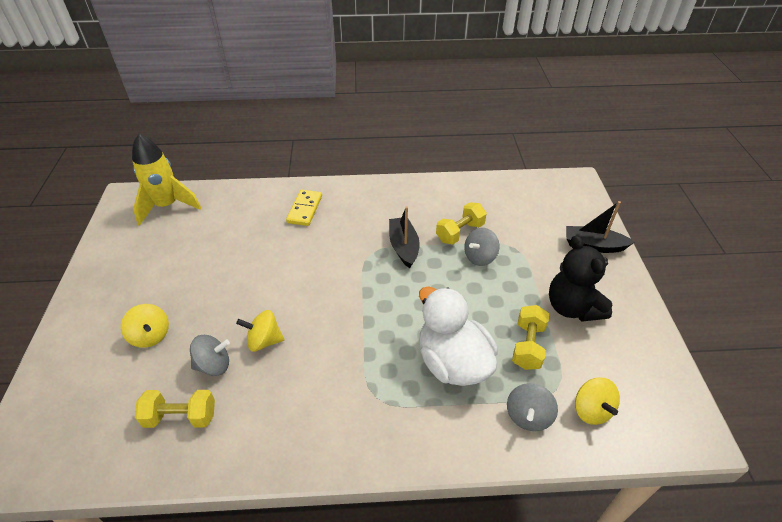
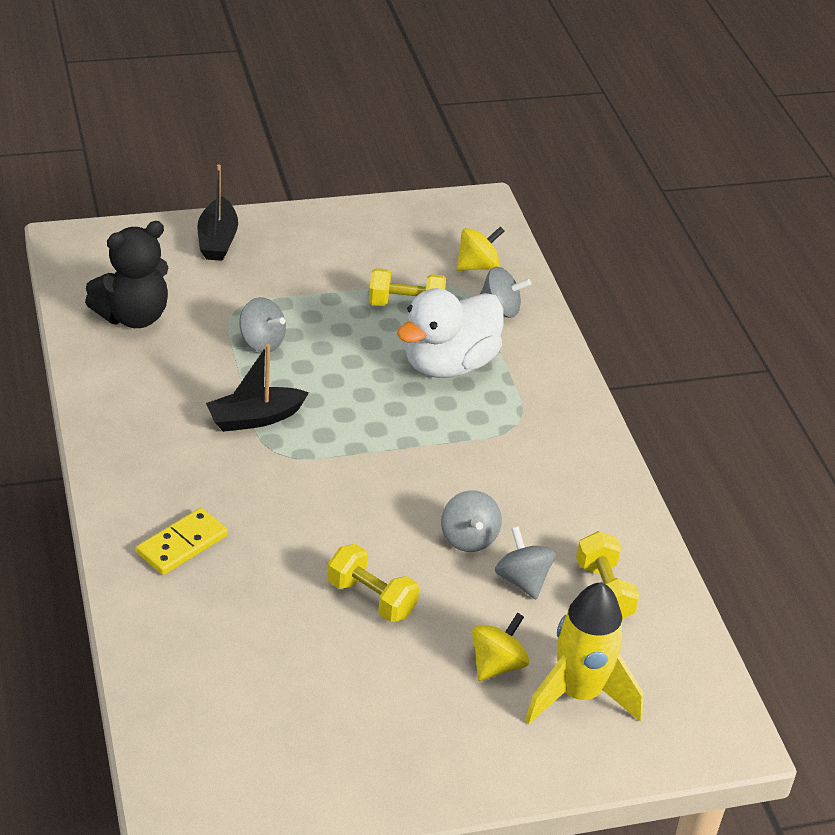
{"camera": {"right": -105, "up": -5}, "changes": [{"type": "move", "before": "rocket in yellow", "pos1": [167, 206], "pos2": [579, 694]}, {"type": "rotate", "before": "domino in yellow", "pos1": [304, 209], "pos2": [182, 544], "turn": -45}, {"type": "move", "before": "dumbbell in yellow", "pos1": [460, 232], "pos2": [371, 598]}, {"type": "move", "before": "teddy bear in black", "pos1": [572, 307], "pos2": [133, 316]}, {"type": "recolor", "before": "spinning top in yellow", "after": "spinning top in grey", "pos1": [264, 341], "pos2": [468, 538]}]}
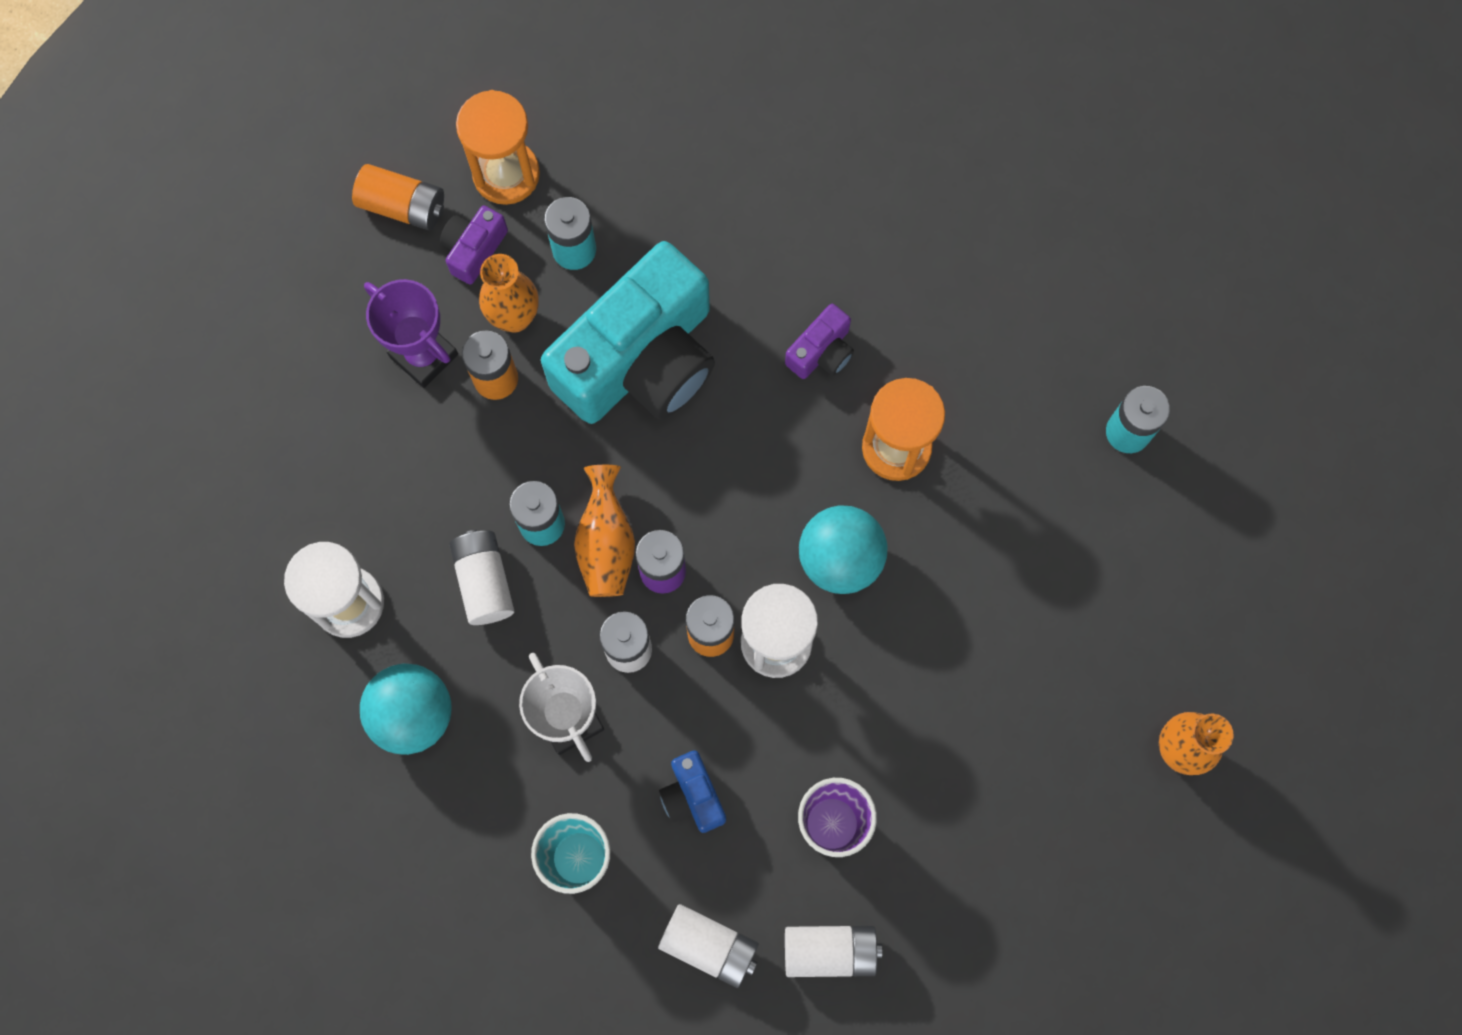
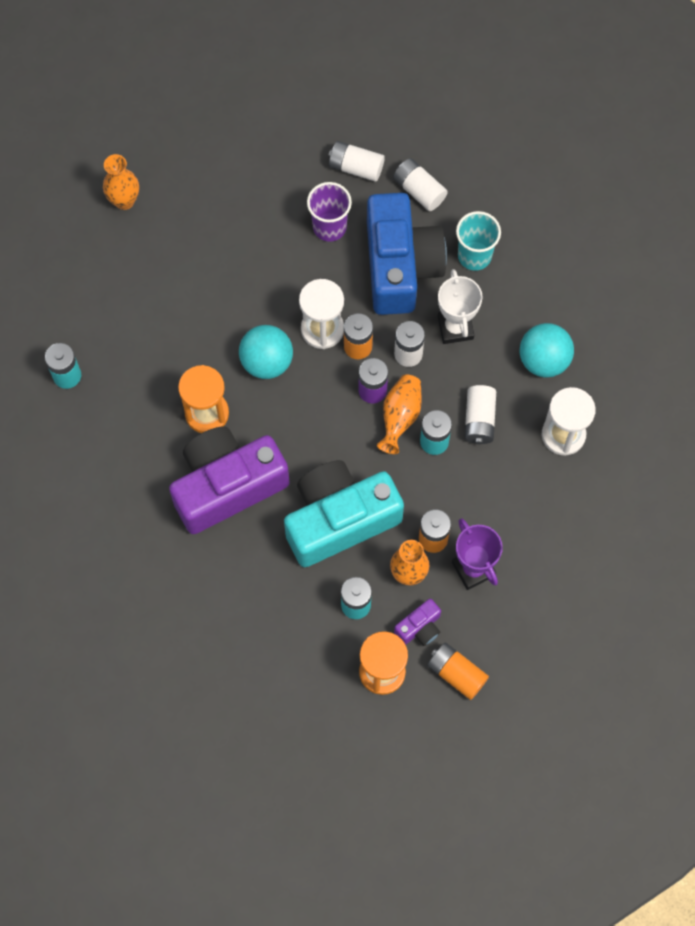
{"camera": {"right": -160, "up": -5}, "changes": [{"type": "resize", "before": "camera in purple", "pos1": [821, 352], "pos2": [227, 485], "scale": 2.42}, {"type": "resize", "before": "camera in blue", "pos1": [692, 796], "pos2": [400, 266], "scale": 2.42}]}
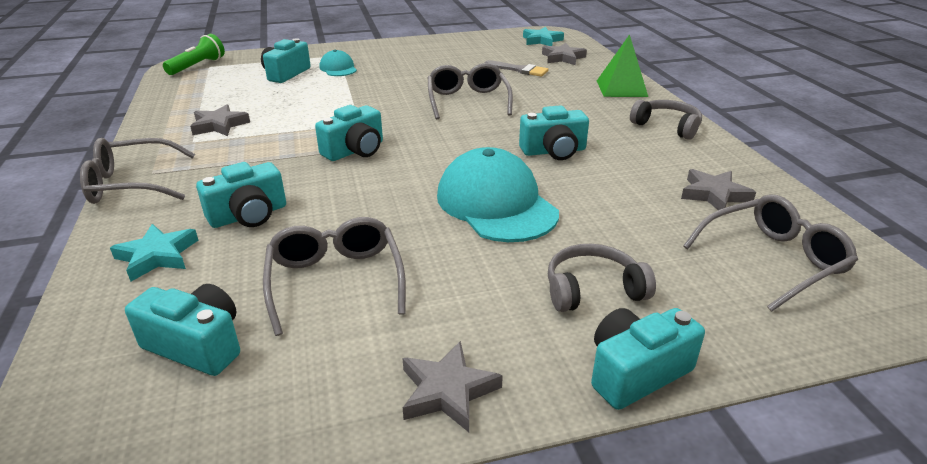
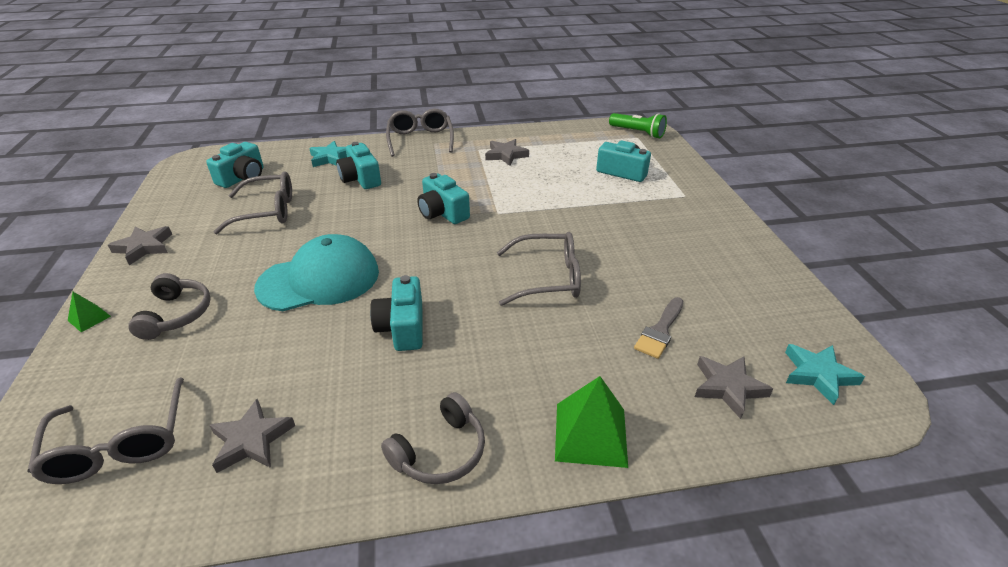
{"camera": {"right": 95, "up": 5}, "changes": [{"type": "delete", "before": "cap in turquoise", "pos1": [338, 68]}, {"type": "replace", "before": "camera in turquoise", "after": "pyramid in green", "pos1": [635, 372], "pos2": [89, 318]}]}
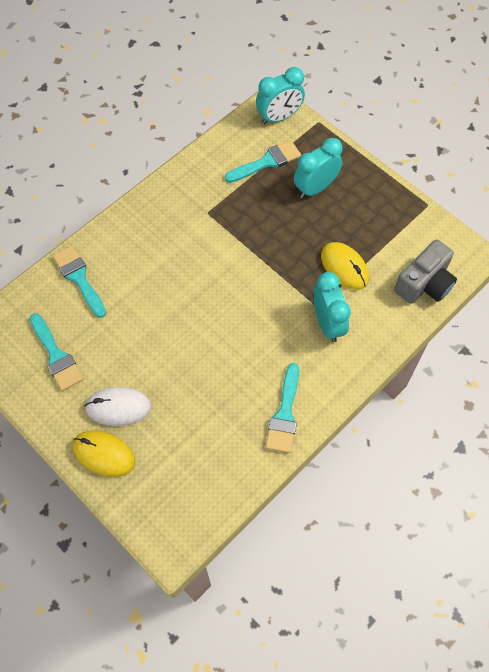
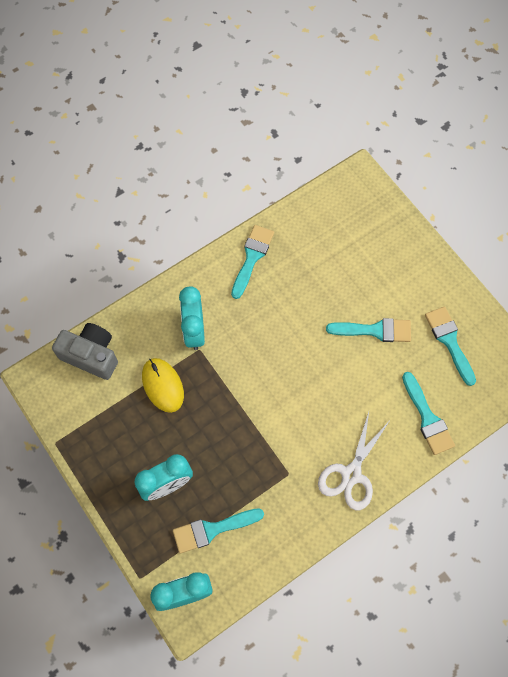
{"camera": {"right": -170, "up": 5}, "changes": [{"type": "rotate", "before": "camera in grey", "pos1": [424, 283], "pos2": [91, 355], "turn": 60}, {"type": "delete", "before": "mouse in white", "pos1": [118, 407]}, {"type": "delete", "before": "mouse in yellow", "pos1": [104, 454]}, {"type": "insert", "after": "brush in turquoise", "pos2": [375, 330]}, {"type": "insert", "after": "scissors in white", "pos2": [351, 474]}]}
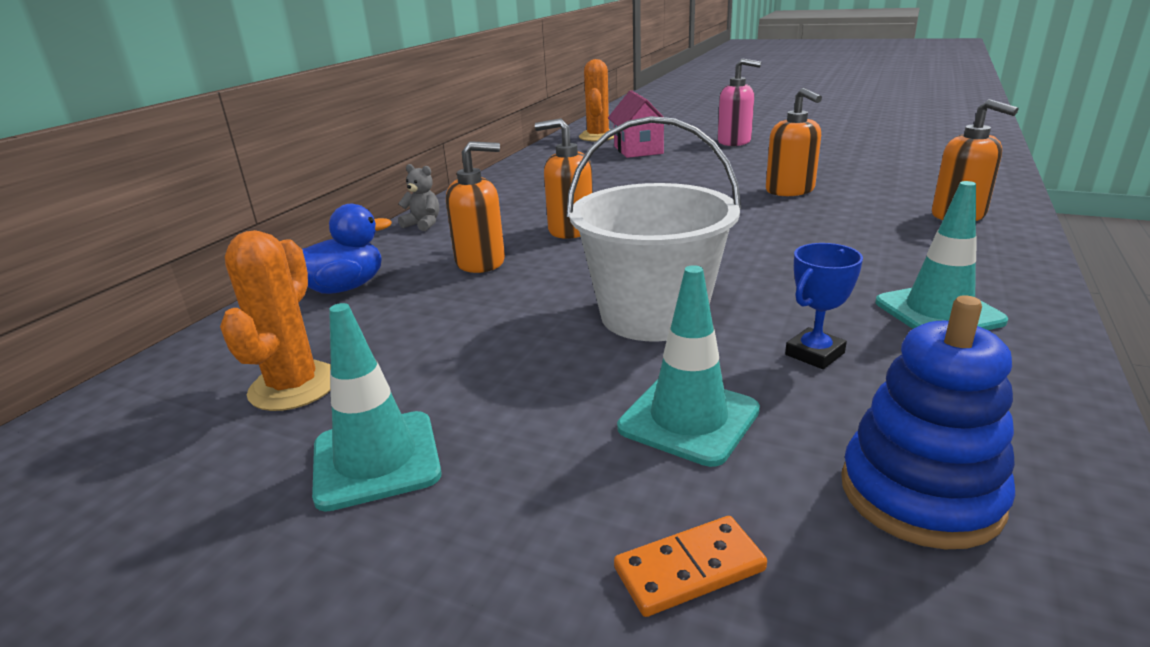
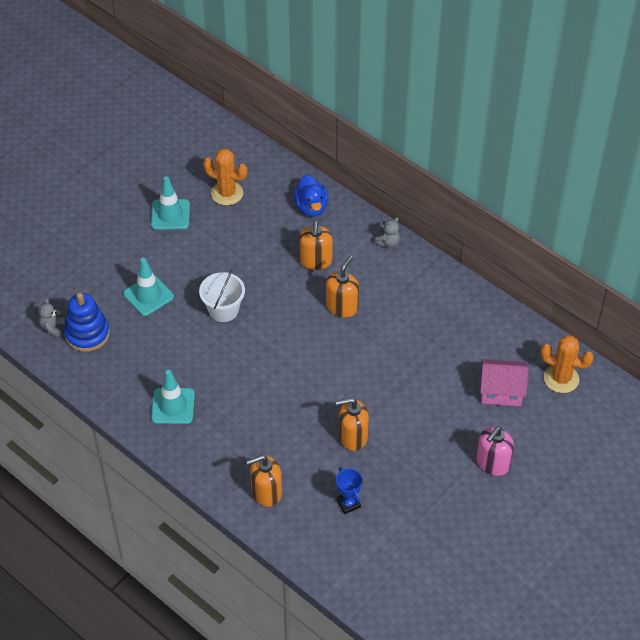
{"camera": {"right": 105, "up": 25}, "changes": [{"type": "resize", "before": "bucket in white", "pos1": [653, 315], "pos2": [223, 310], "scale": 0.64}, {"type": "move", "before": "trophy in blue", "pos1": [814, 354], "pos2": [348, 503]}, {"type": "delete", "before": "domino in orange", "pos1": [689, 569]}, {"type": "insert", "after": "teddy bear in grey", "pos2": [52, 327]}]}
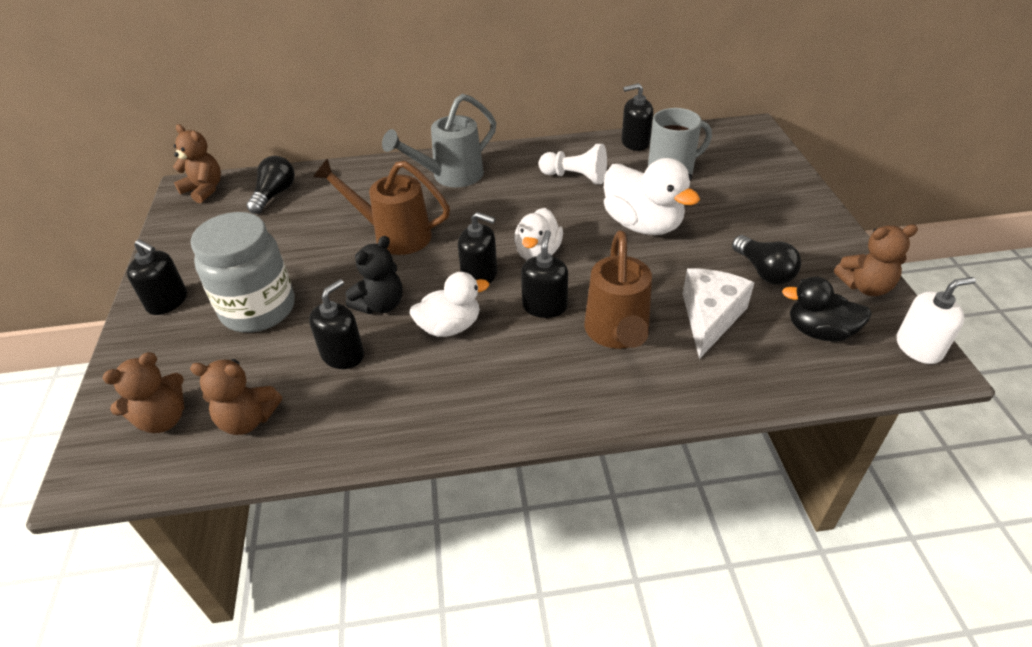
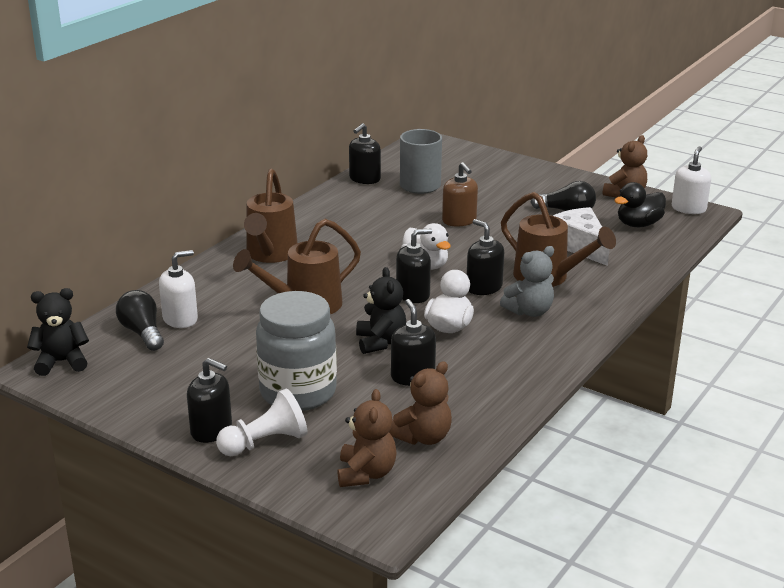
{"camera": {"right": -50, "up": -15}, "changes": [{"type": "recolor", "before": "watering can in grey", "after": "watering can in brown", "pos1": [450, 176], "pos2": [270, 255]}, {"type": "recolor", "before": "teddy bear in brown", "after": "teddy bear in black", "pos1": [204, 190], "pos2": [61, 362]}, {"type": "move", "before": "pawn in white", "pos1": [575, 177], "pos2": [265, 442]}, {"type": "replace", "before": "duck in white", "after": "soap dispenser in brown", "pos1": [642, 224], "pos2": [459, 221]}, {"type": "rotate", "before": "soap dispenser in black", "pos1": [167, 302], "pos2": [211, 430], "turn": 45}, {"type": "insert", "after": "teddy bear in grey", "pos2": [529, 311]}, {"type": "insert", "after": "soap dispenser in white", "pos2": [180, 319]}]}
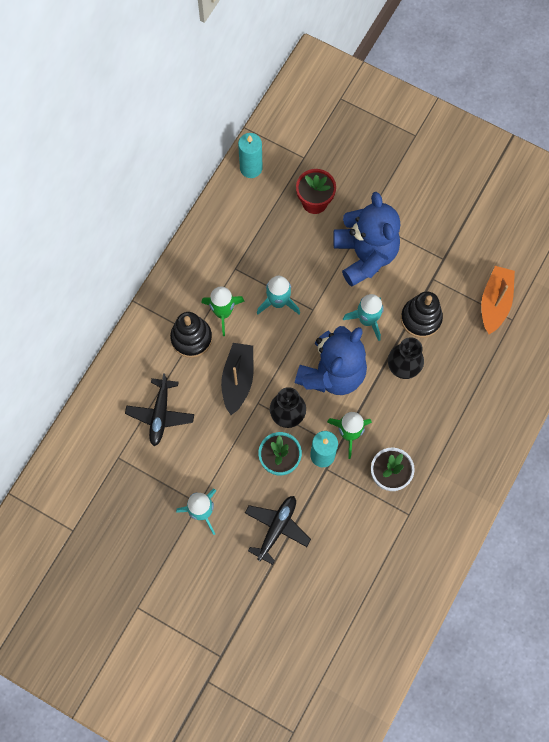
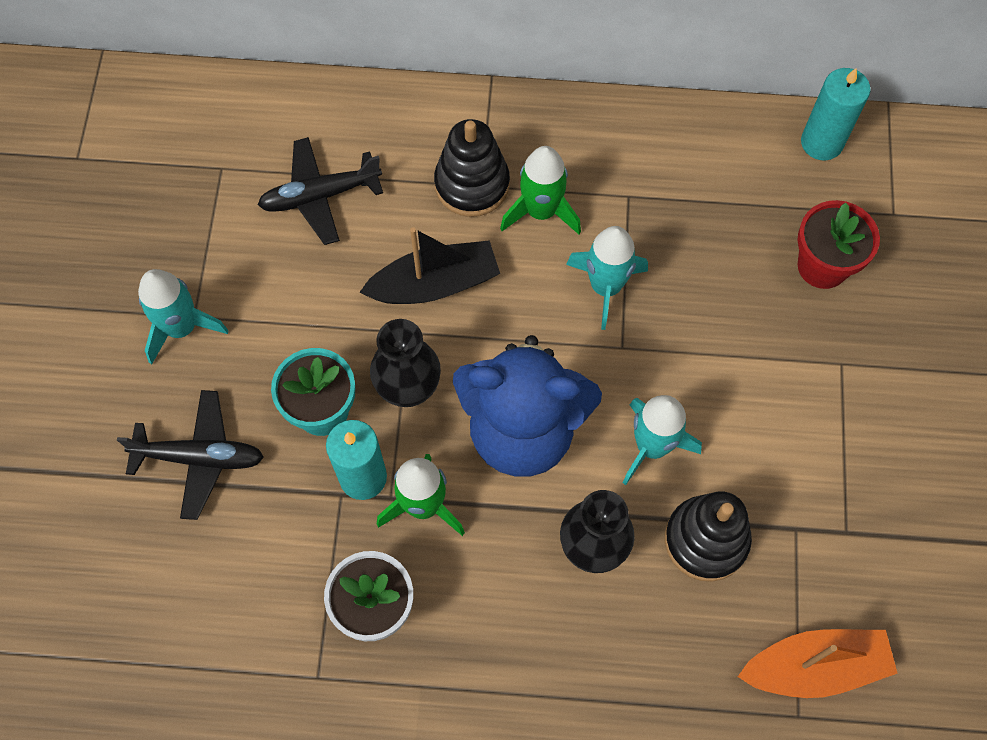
{"camera": {"right": 65, "up": -5}, "changes": [{"type": "delete", "before": "teddy bear in blue", "pos1": [365, 255]}]}
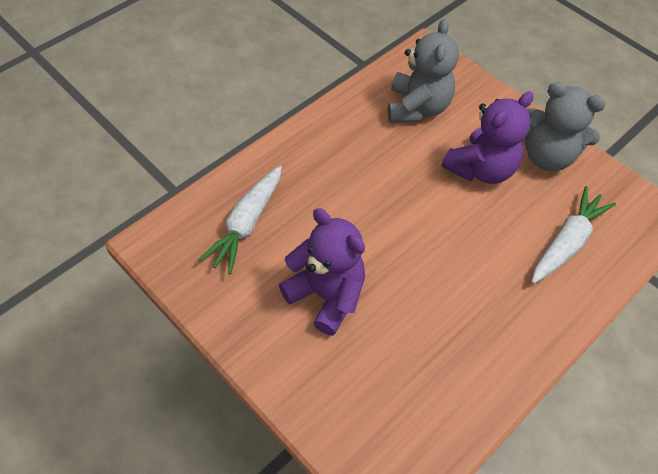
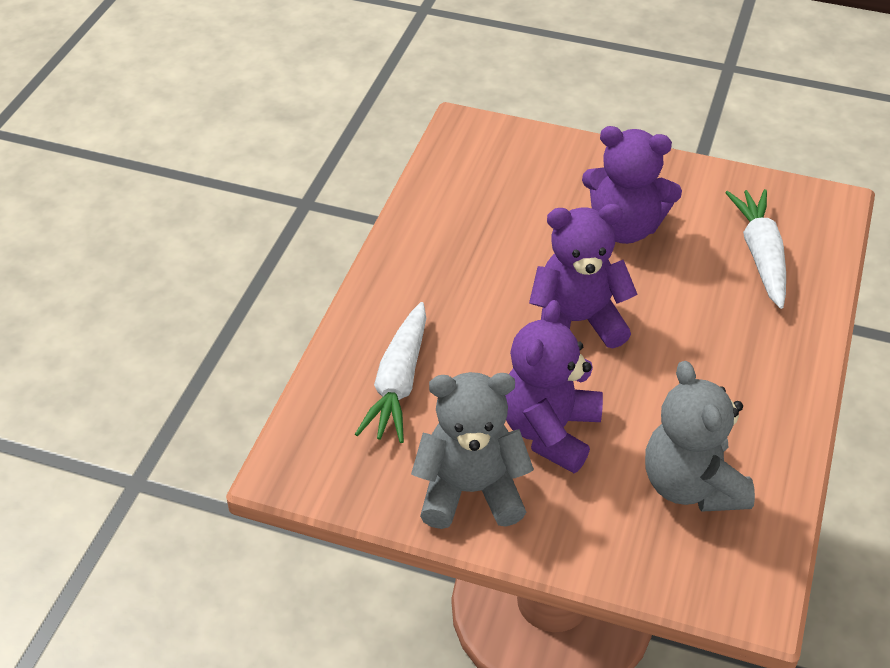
{"camera": {"right": 155, "up": -10}, "changes": [{"type": "insert", "after": "teddy bear in purple", "pos2": [577, 322]}]}
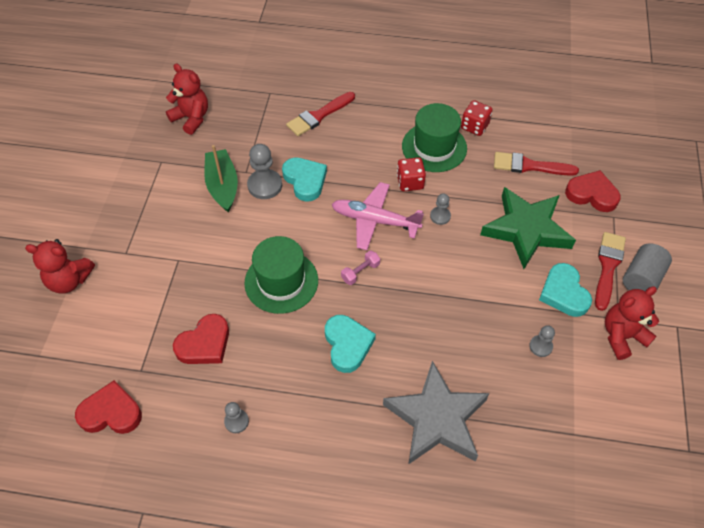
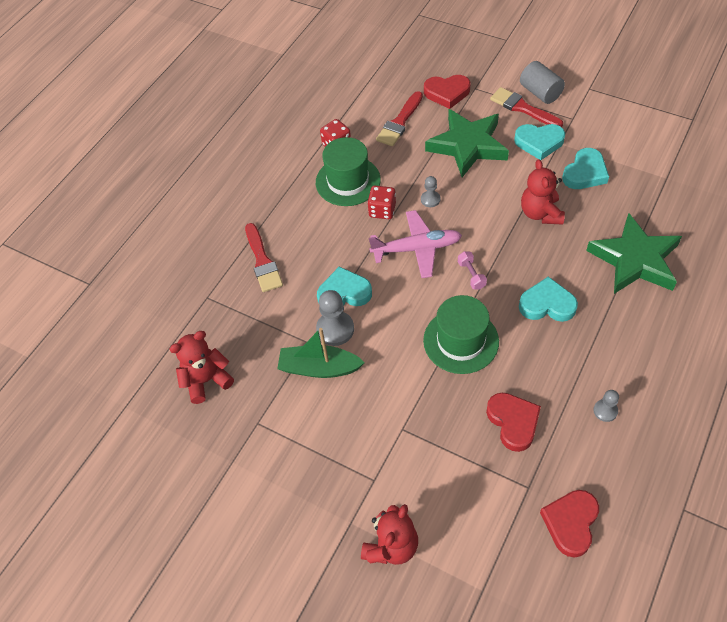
{"camera": {"right": -65, "up": 0}, "changes": [{"type": "rotate", "before": "heart in red", "pos1": [592, 194], "pos2": [447, 93], "turn": -135}, {"type": "rotate", "before": "plane in pink", "pos1": [375, 221], "pos2": [416, 249], "turn": -135}, {"type": "move", "before": "teddy bear in red", "pos1": [622, 336], "pos2": [540, 213]}, {"type": "replace", "before": "pawn in grey", "after": "heart in turquoise", "pos1": [540, 346], "pos2": [585, 173]}, {"type": "recolor", "before": "star in grey", "after": "star in green", "pos1": [436, 418], "pos2": [634, 260]}]}
